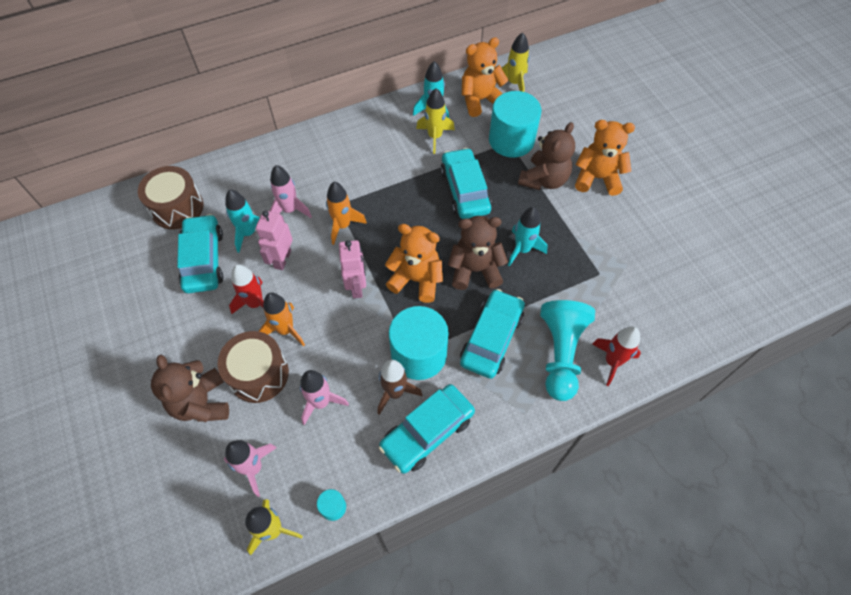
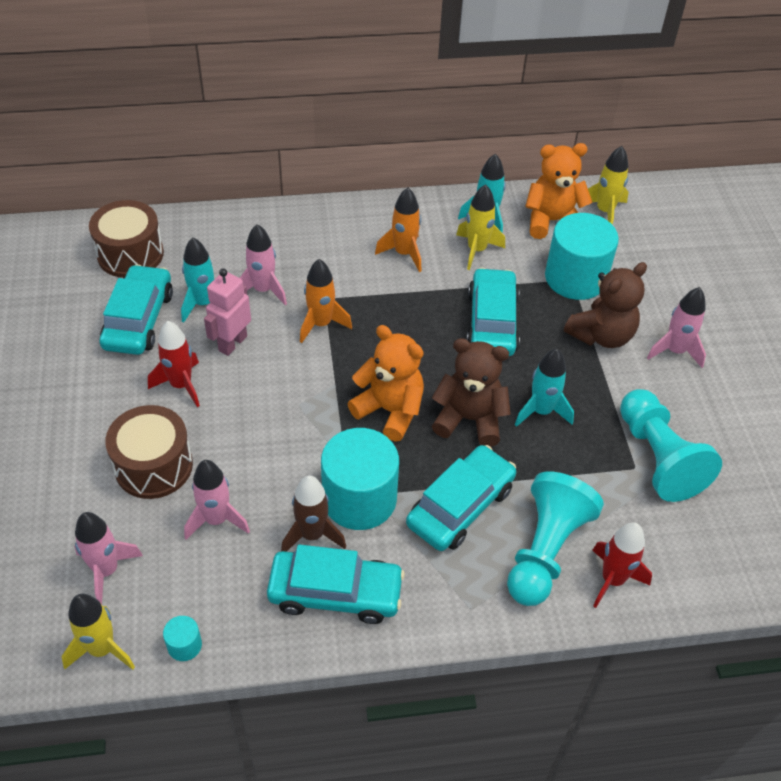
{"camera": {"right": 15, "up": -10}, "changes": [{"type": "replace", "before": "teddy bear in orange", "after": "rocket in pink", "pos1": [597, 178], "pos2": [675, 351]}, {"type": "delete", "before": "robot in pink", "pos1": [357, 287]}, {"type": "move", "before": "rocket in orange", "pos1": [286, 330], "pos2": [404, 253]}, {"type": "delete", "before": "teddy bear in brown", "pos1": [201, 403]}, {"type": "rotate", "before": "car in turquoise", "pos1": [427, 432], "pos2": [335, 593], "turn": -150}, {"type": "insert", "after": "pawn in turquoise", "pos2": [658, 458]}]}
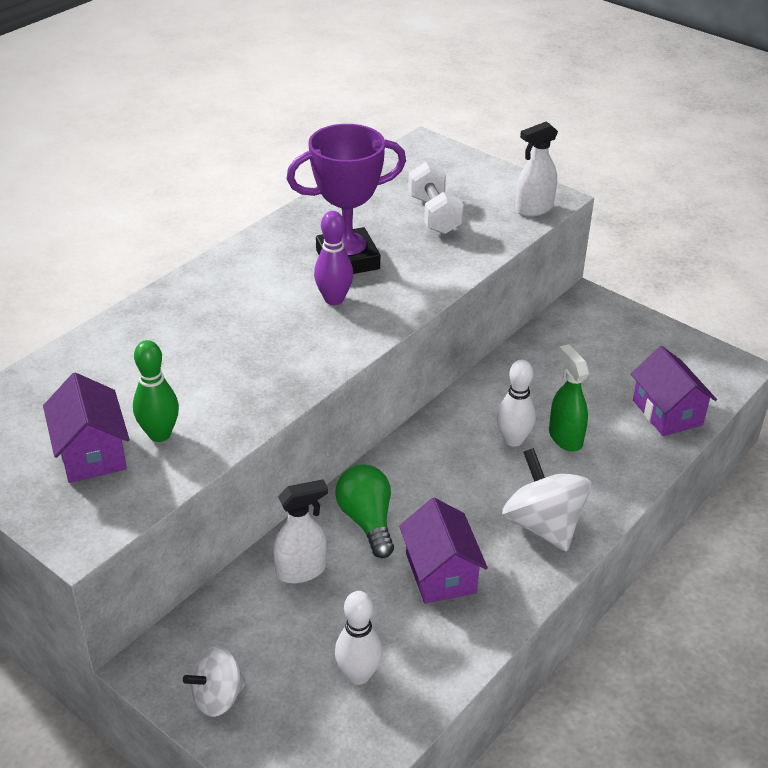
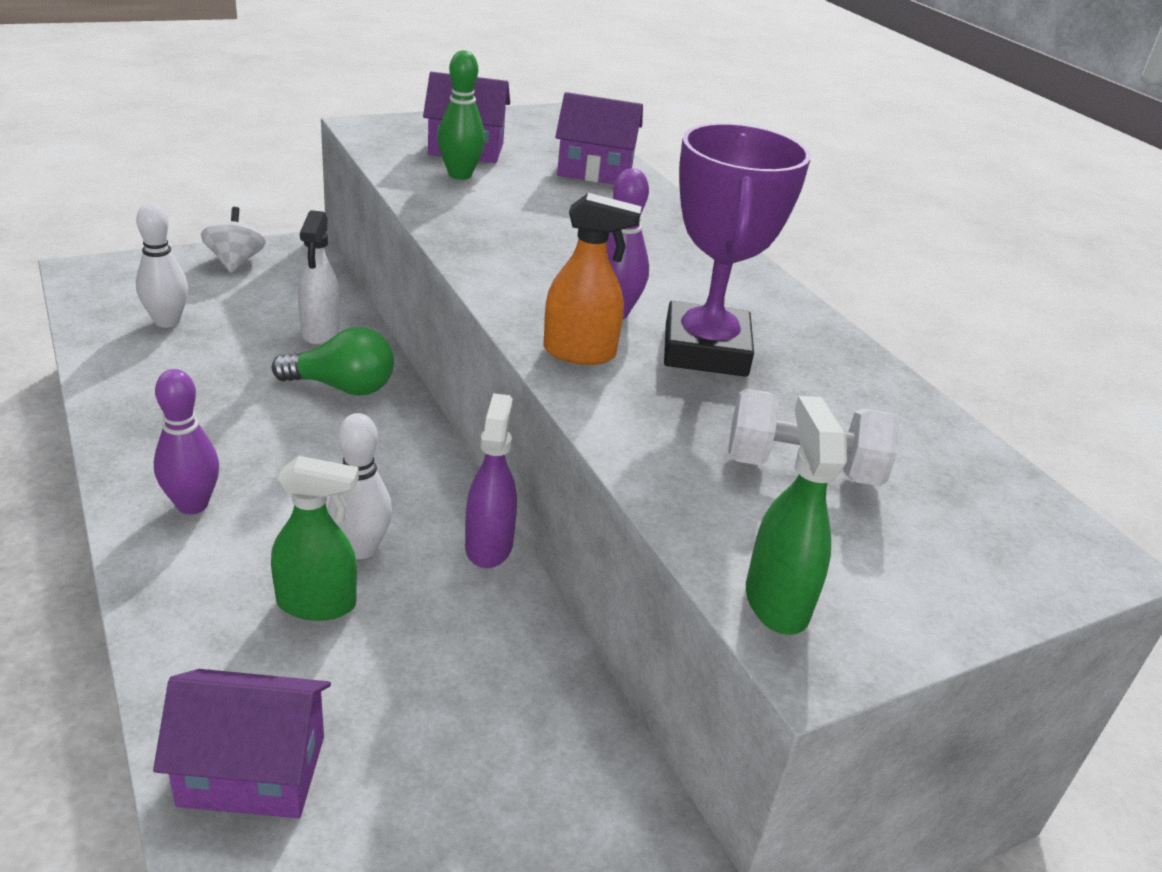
{"camera": {"right": 110, "up": -5}, "changes": [{"type": "recolor", "before": "spray bottle in white", "after": "spray bottle in green", "pos1": [533, 209], "pos2": [776, 601]}, {"type": "replace", "before": "spinning top in white", "after": "bowling pin in purple", "pos1": [543, 525], "pos2": [192, 505]}, {"type": "move", "before": "house in purple", "pos1": [441, 573], "pos2": [595, 171]}, {"type": "insert", "after": "spray bottle in orange", "pos2": [580, 353]}, {"type": "insert", "after": "spray bottle in purple", "pos2": [489, 546]}]}
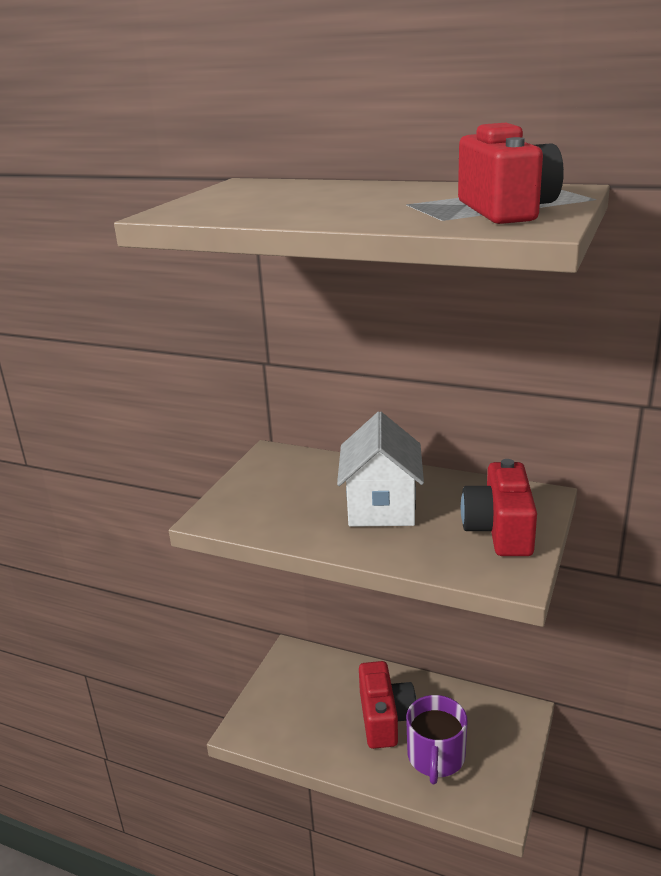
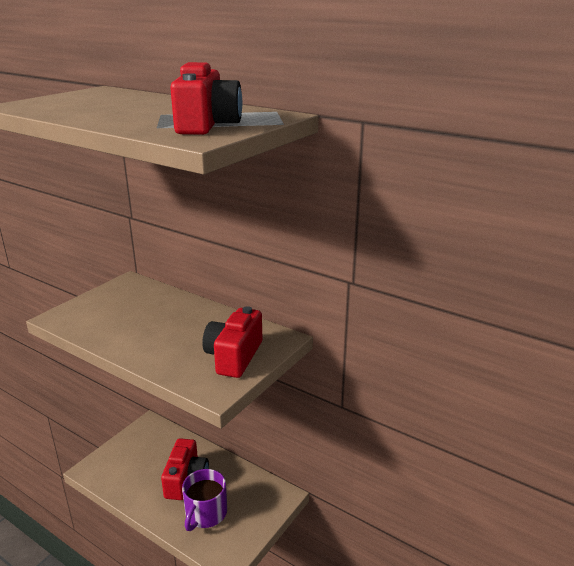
{"camera": {"right": 10, "up": 0}, "changes": [{"type": "delete", "before": "house in white", "pos1": [381, 507]}]}
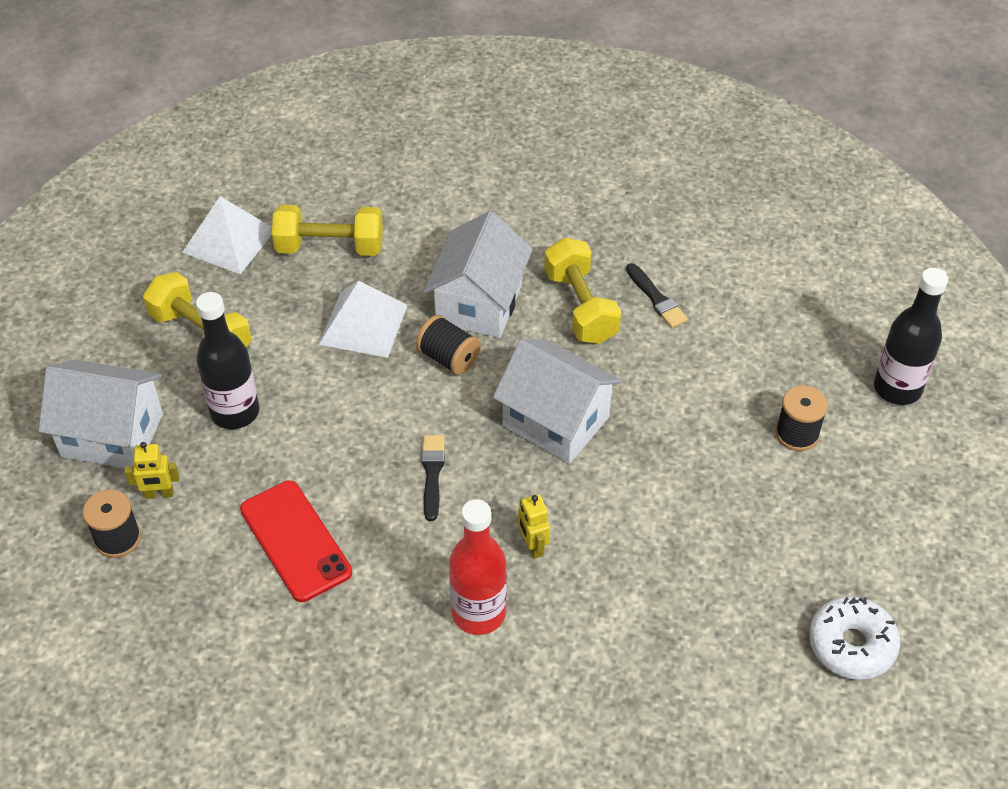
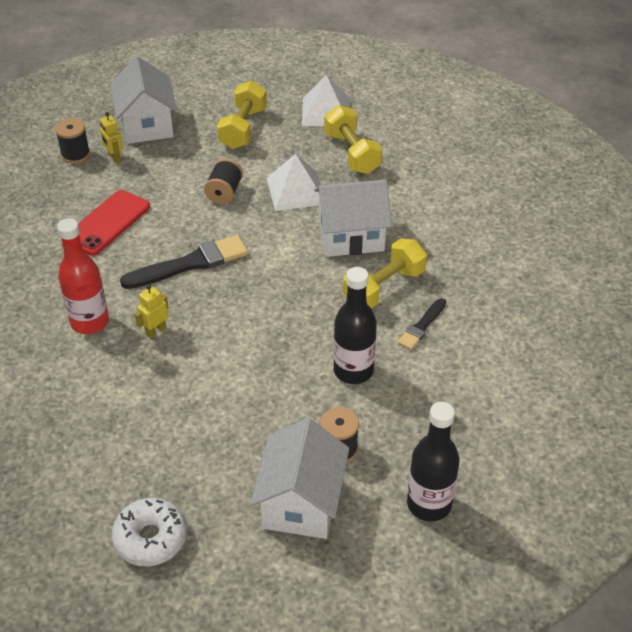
{"camera": {"right": 65, "up": -5}, "changes": [{"type": "move", "before": "bottle in black", "pos1": [235, 412], "pos2": [353, 371]}, {"type": "move", "before": "spool in black", "pos1": [448, 358], "pos2": [224, 192]}, {"type": "move", "before": "house in white", "pos1": [556, 421], "pos2": [301, 502]}, {"type": "resize", "before": "brush in black", "pos1": [432, 473], "pos2": [190, 263], "scale": 1.78}]}
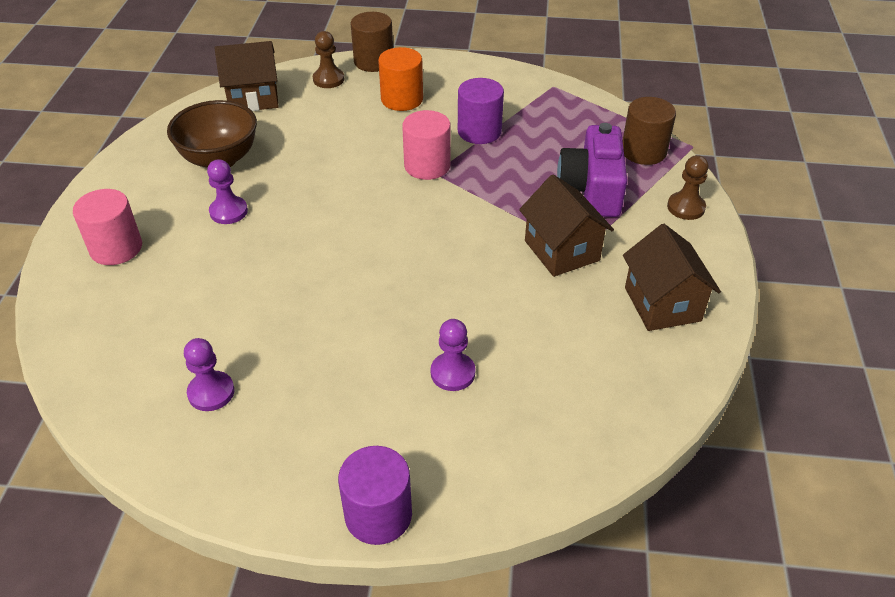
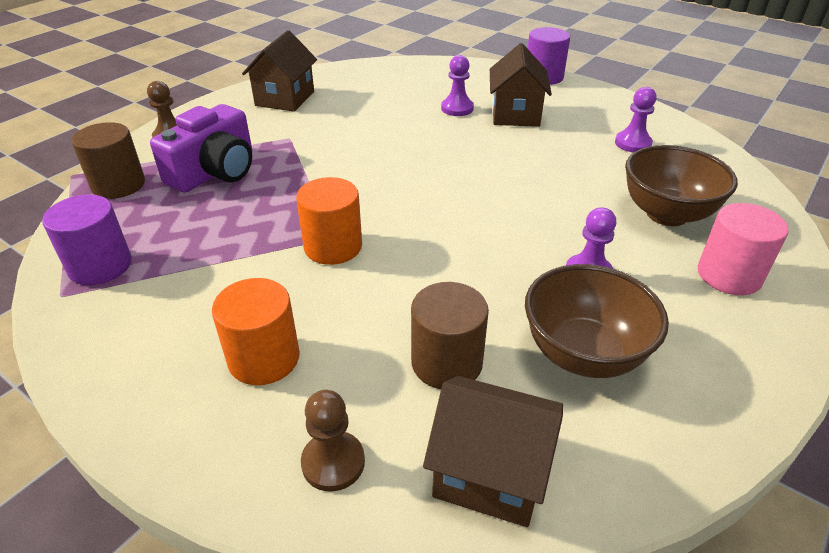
{"camera": {"right": -150, "up": -5}, "changes": [{"type": "move", "before": "cylinder in brown", "pos1": [373, 61], "pos2": [446, 363]}, {"type": "move", "before": "cylinder in purple", "pos1": [479, 131], "pos2": [100, 266]}, {"type": "recolor", "before": "cylinder in pink", "after": "cylinder in orange", "pos1": [427, 166], "pos2": [333, 247]}, {"type": "move", "before": "house in brown", "pos1": [562, 251], "pos2": [515, 114]}, {"type": "insert", "after": "bowl in brown", "pos2": [666, 214]}]}
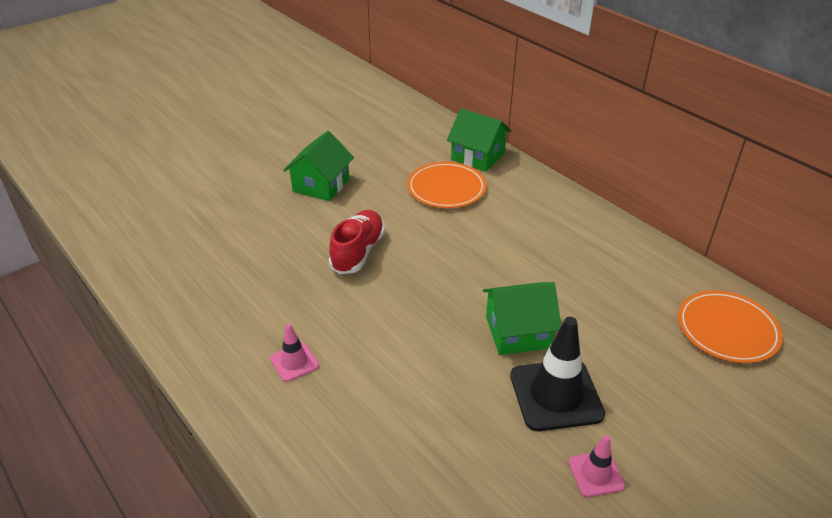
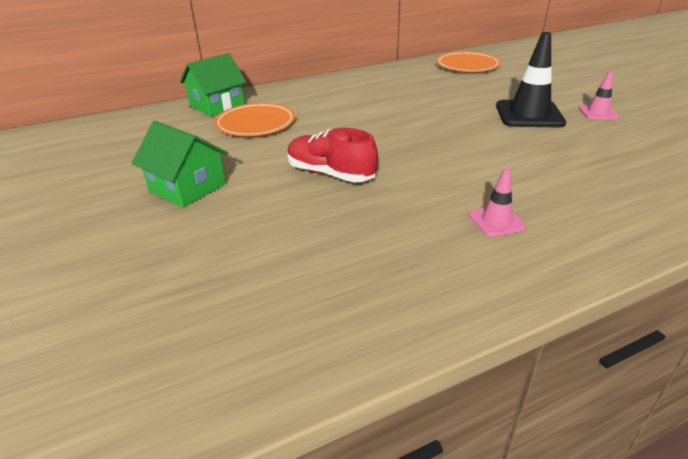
{"camera": {"right": -75, "up": -5}, "changes": [{"type": "delete", "before": "house in green", "pos1": [518, 332]}]}
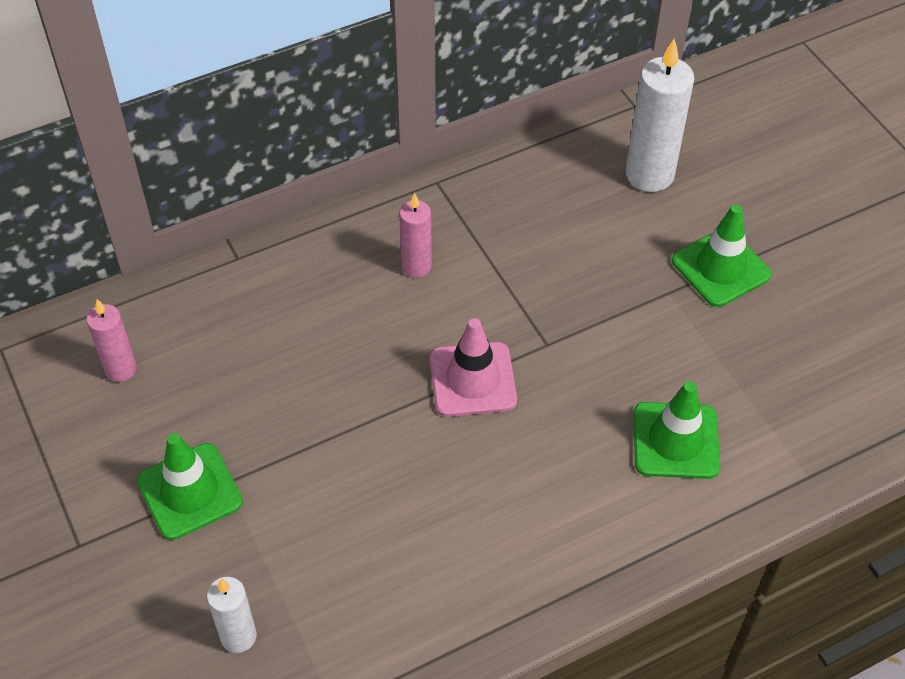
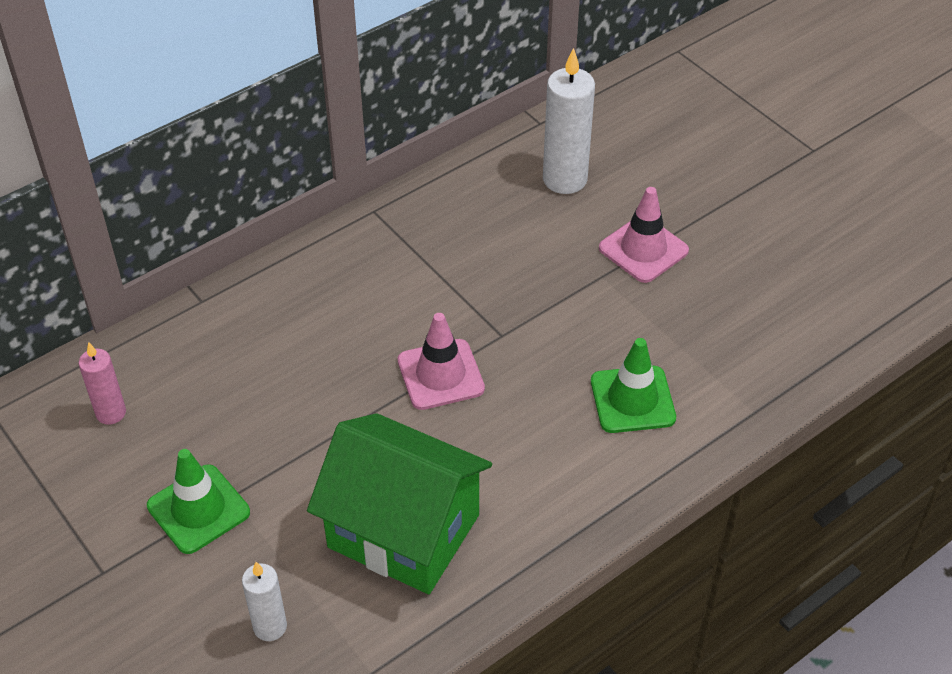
{"camera": {"right": -10, "up": -5}, "changes": [{"type": "delete", "before": "candle in pink", "pos1": [416, 266]}, {"type": "recolor", "before": "traffic cone in green", "after": "traffic cone in pink", "pos1": [720, 268], "pos2": [643, 249]}, {"type": "insert", "after": "house in green", "pos2": [403, 531]}]}
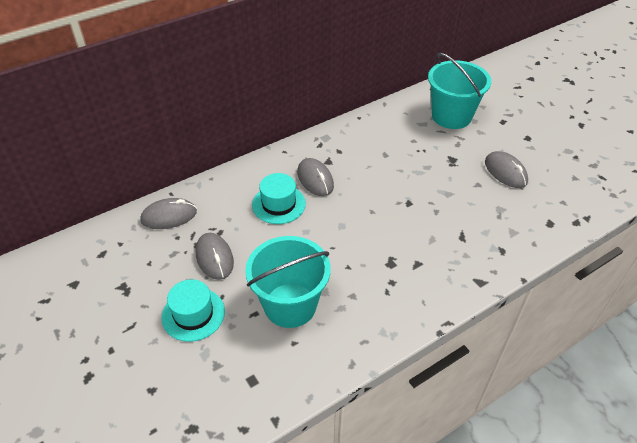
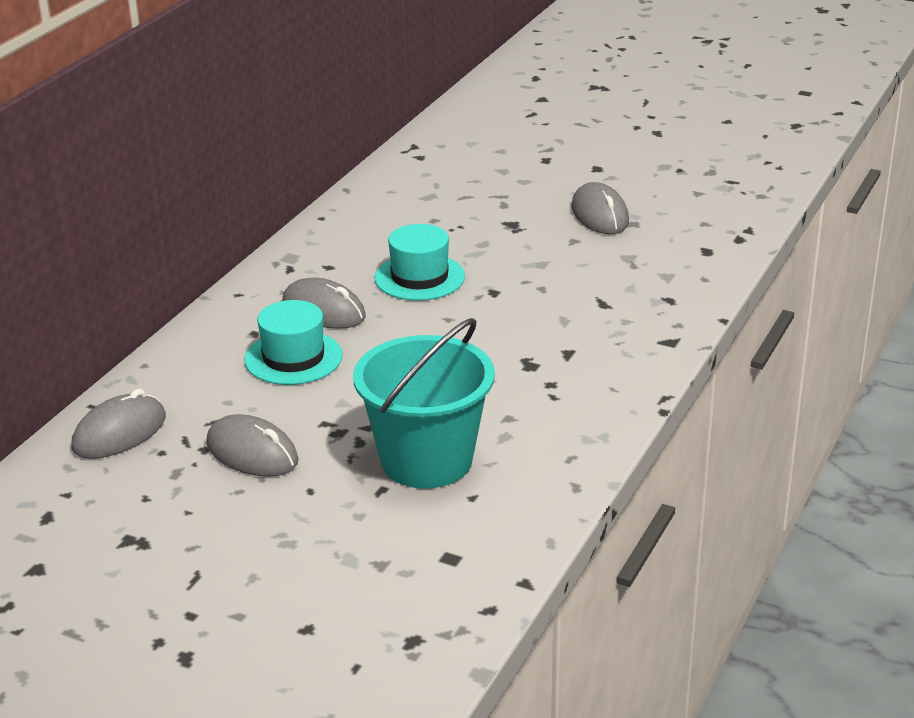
{"camera": {"right": -30, "up": -15}, "changes": [{"type": "delete", "before": "bucket in turquoise", "pos1": [451, 116]}, {"type": "rotate", "before": "mouse in grey", "pos1": [505, 172], "pos2": [599, 215], "turn": 45}, {"type": "move", "before": "hat in turquoise", "pos1": [193, 314], "pos2": [419, 277]}]}
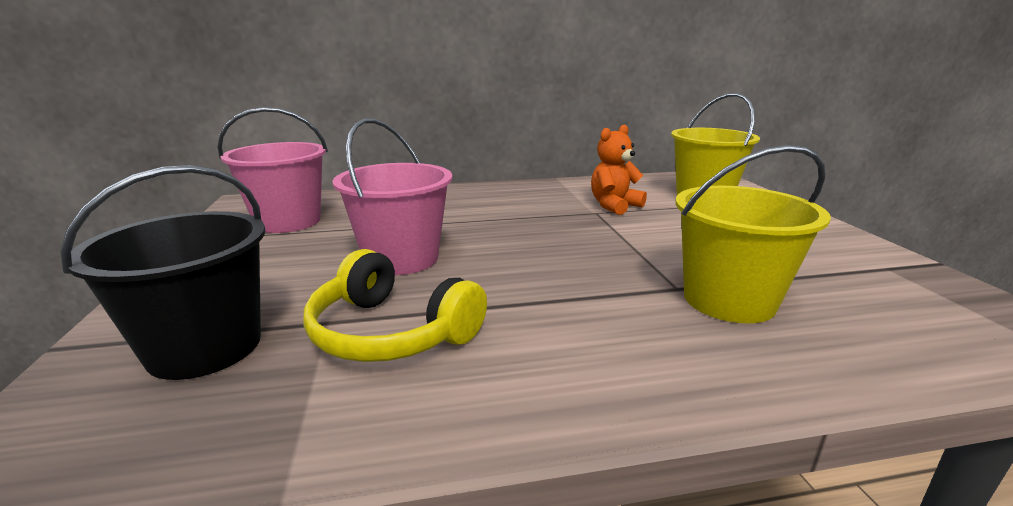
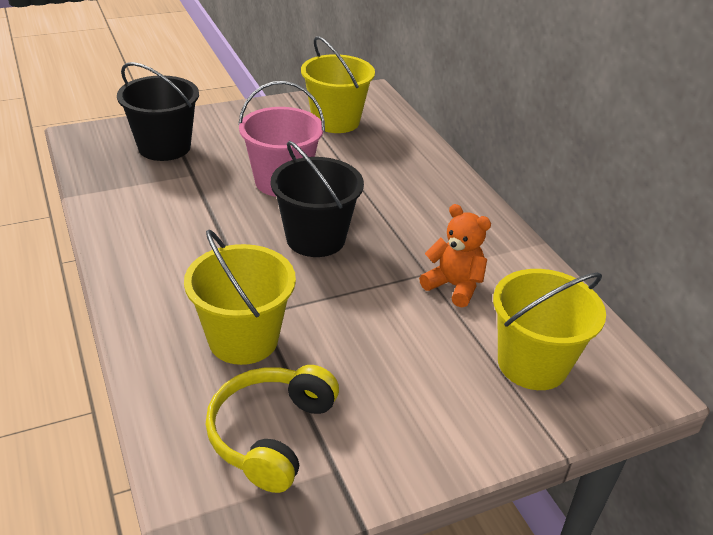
{"camera": {"right": 75, "up": 15}, "changes": [{"type": "recolor", "before": "bucket in pink", "after": "bucket in yellow", "pos1": [288, 221], "pos2": [336, 121]}, {"type": "move", "before": "headphones in yellow", "pos1": [391, 332], "pos2": [271, 434]}, {"type": "insert", "after": "bucket in black", "pos2": [315, 238]}]}
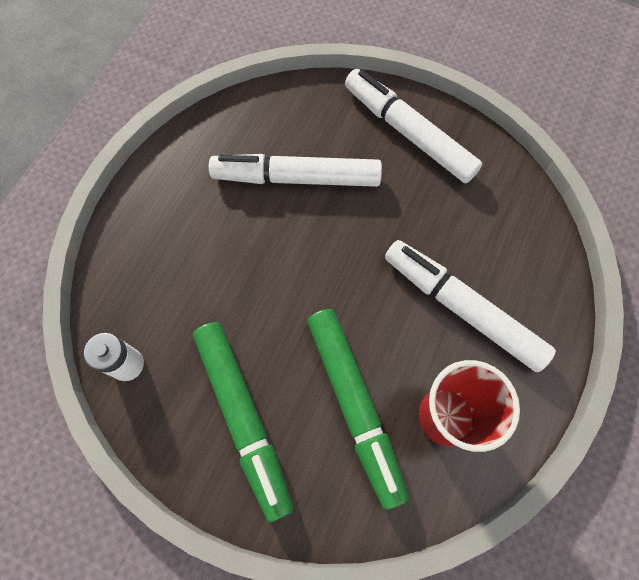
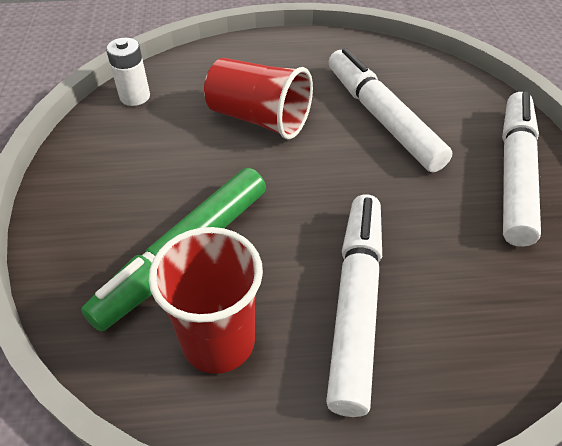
{"camera": {"right": 60, "up": -20}, "changes": [{"type": "delete", "before": "marker in green", "pos1": [243, 417]}, {"type": "insert", "after": "cup in red", "pos2": [259, 118]}]}
